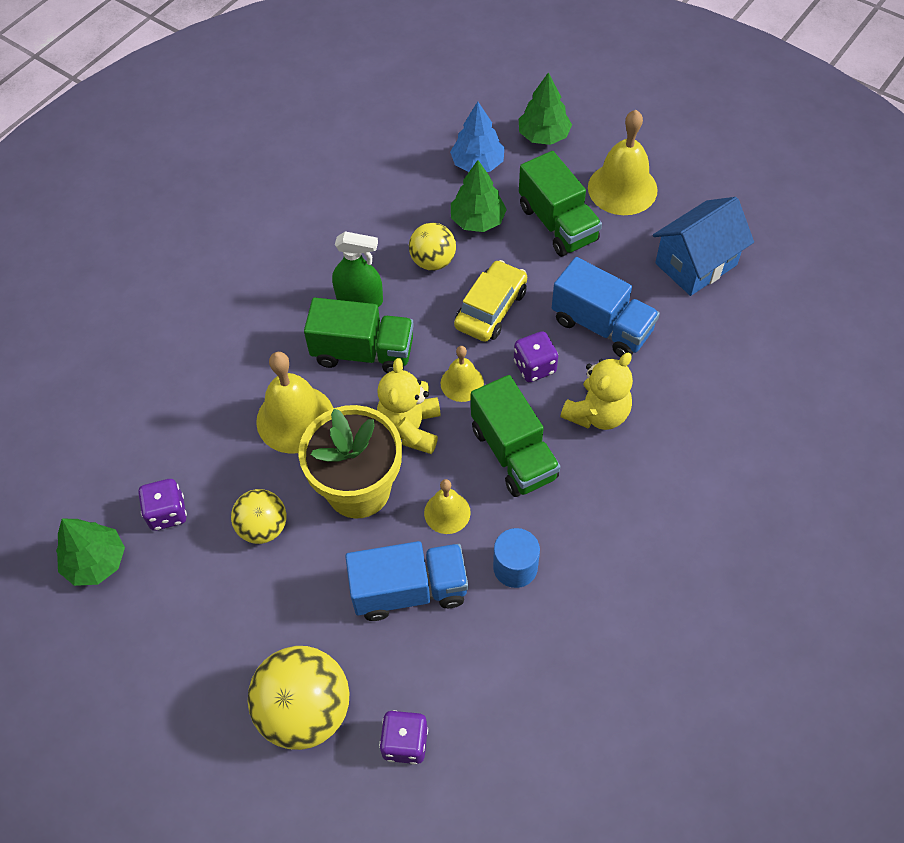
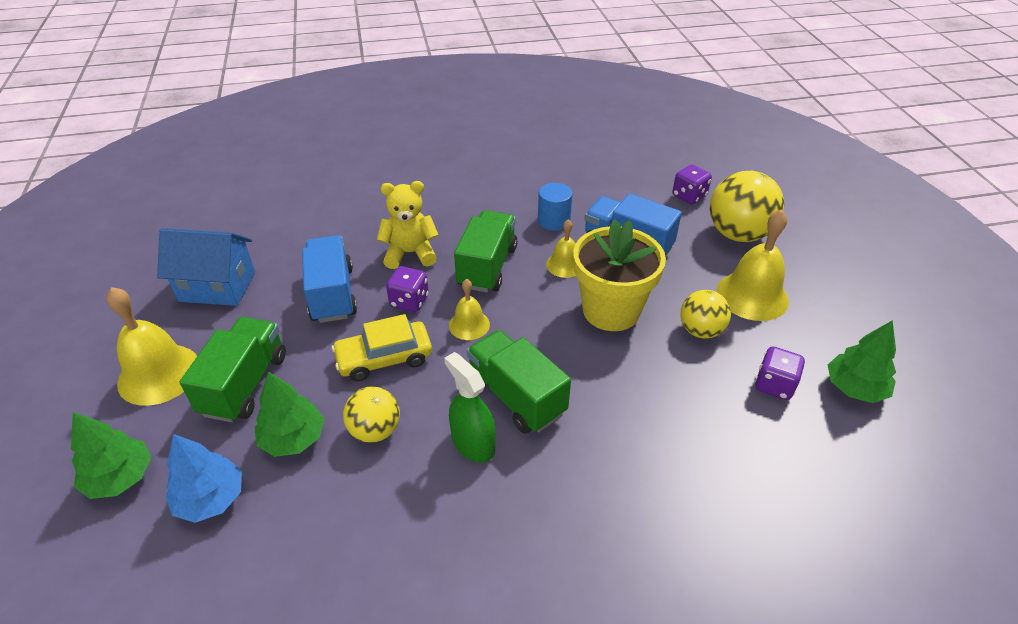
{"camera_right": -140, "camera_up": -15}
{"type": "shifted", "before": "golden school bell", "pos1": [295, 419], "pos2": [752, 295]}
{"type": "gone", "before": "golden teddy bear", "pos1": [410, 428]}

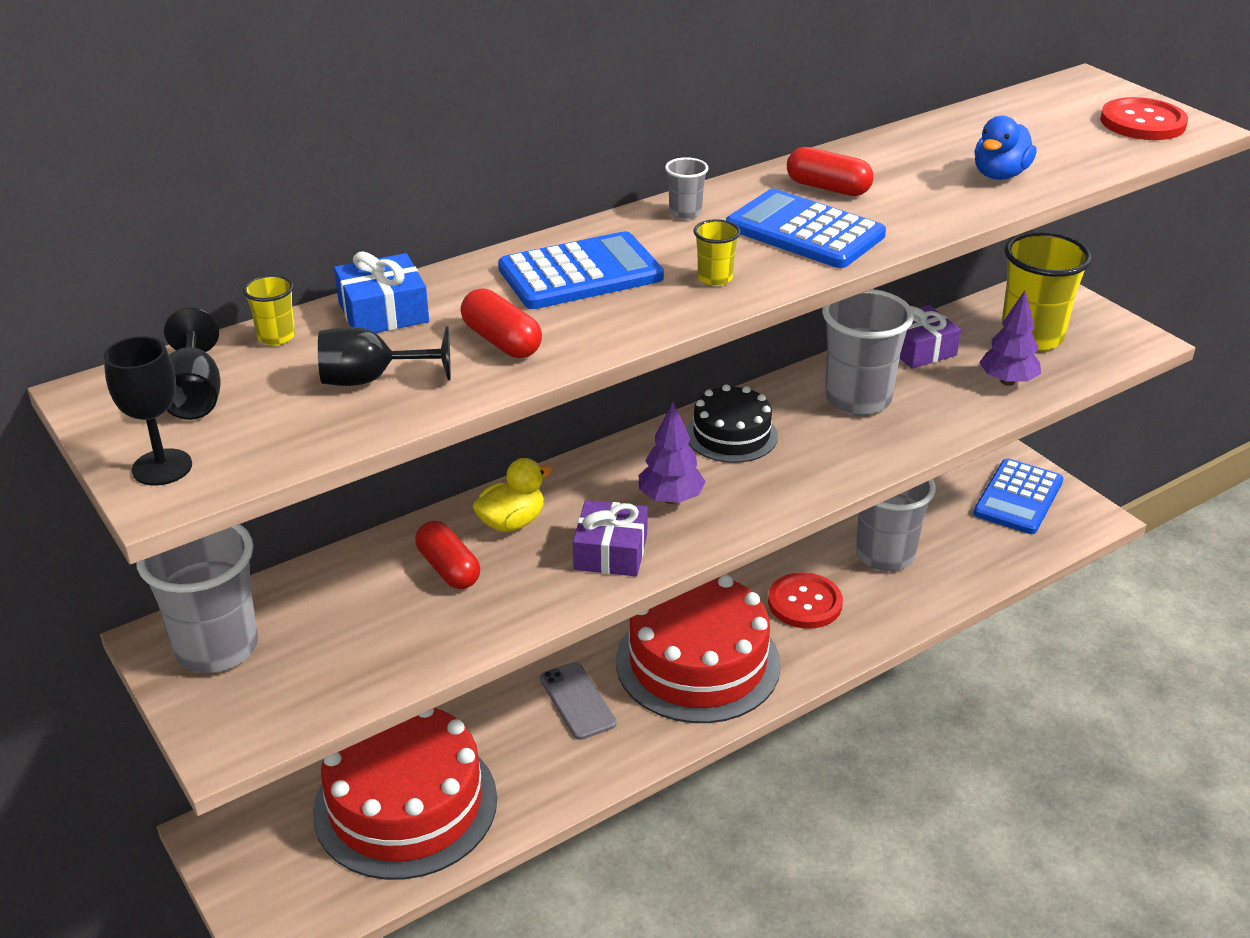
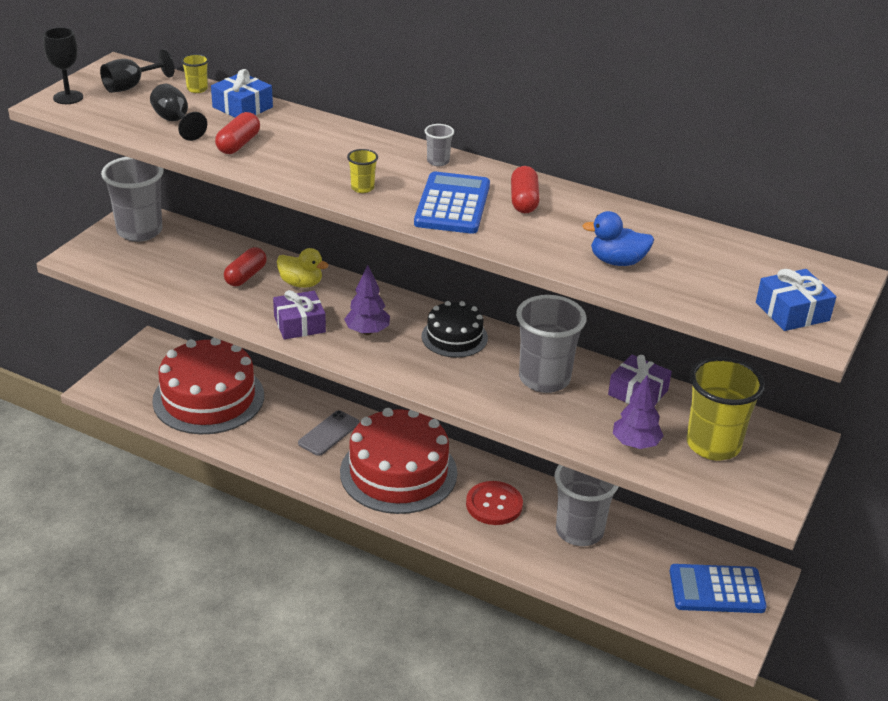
{"camera_right": 60, "camera_up": 0}
{"type": "swapped", "before": "crimson button", "after": "royal blue wrapped gift", "pos1": [1142, 122], "pos2": [792, 311]}
{"type": "gone", "before": "royal blue adding machine", "pos1": [580, 273]}

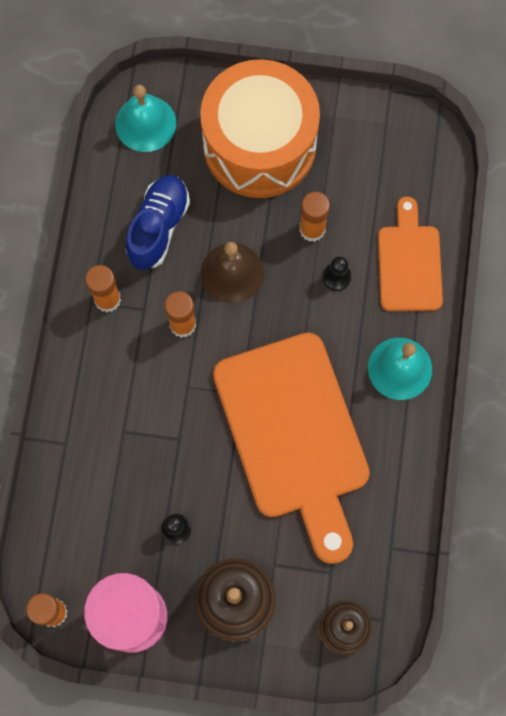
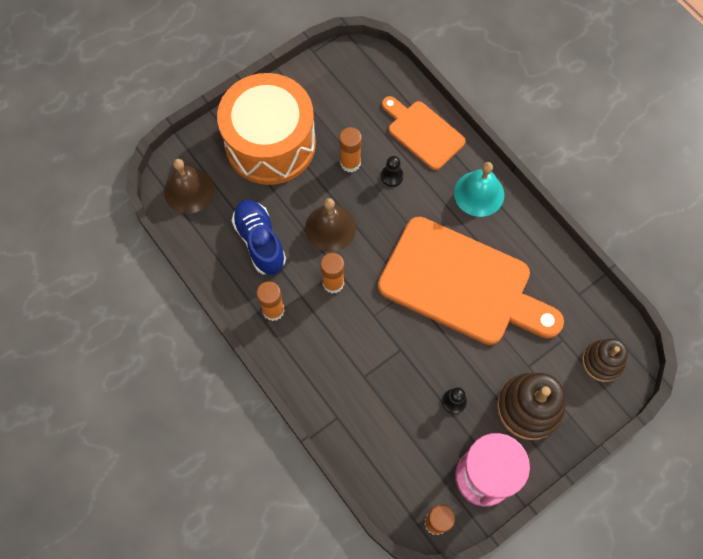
{"camera_right": -45, "camera_up": -5}
{"type": "repainted", "before": "aqua school bell", "after": "russet school bell", "pos1": [145, 123], "pos2": [189, 190]}

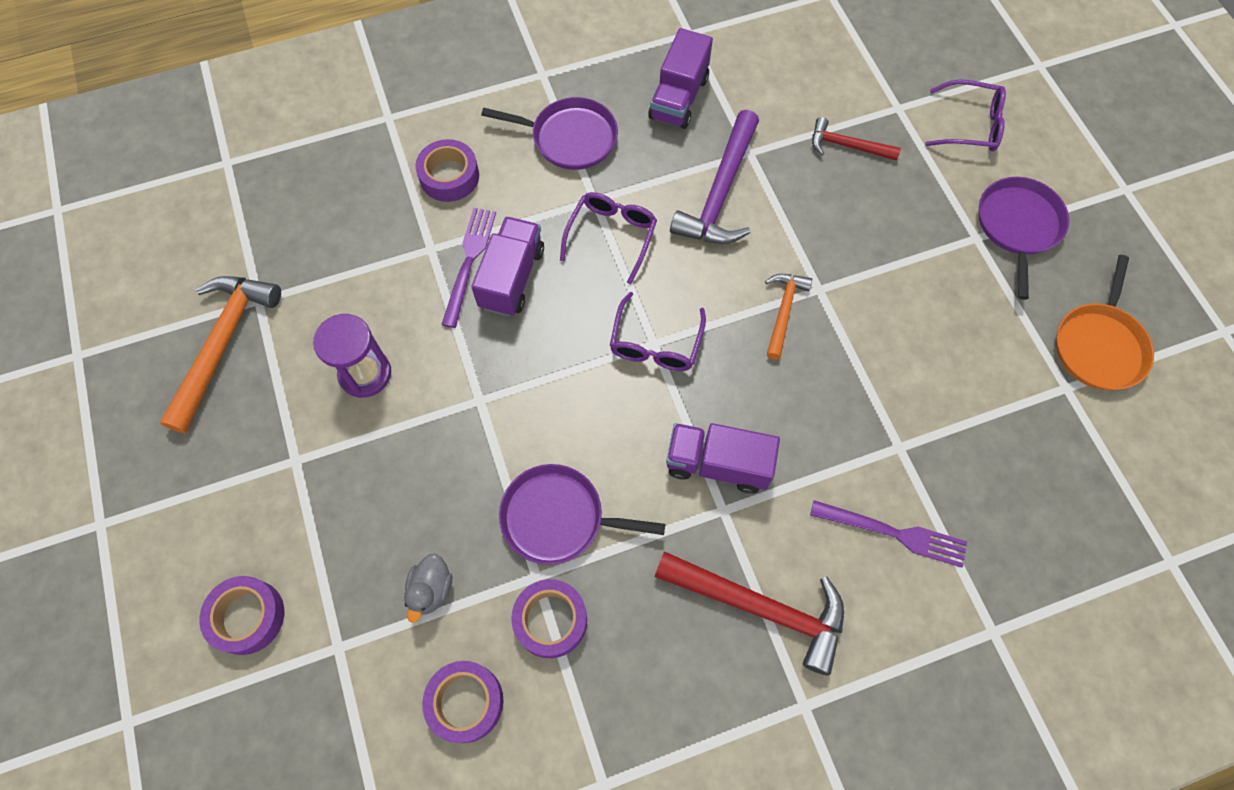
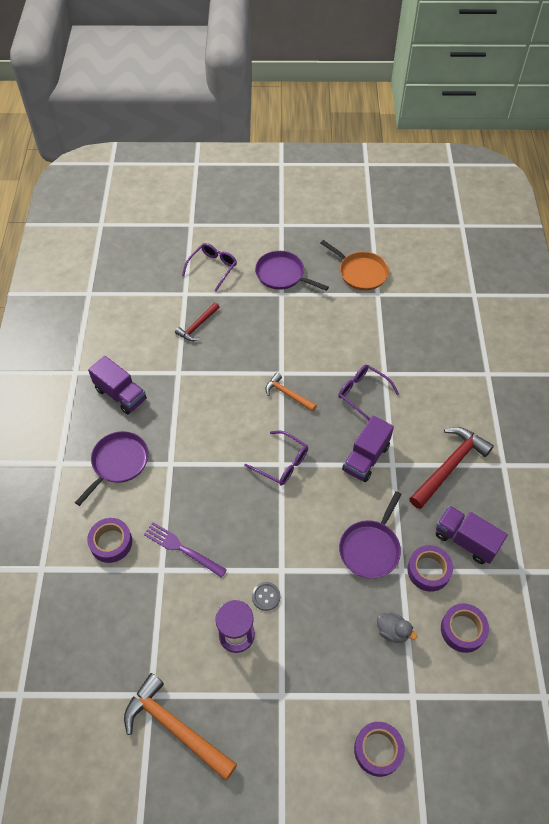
{"camera_right": -70, "camera_up": -10}
{"type": "new", "after": "gray button", "pos2": [266, 596]}
{"type": "shifted", "before": "purple glasses", "pos1": [611, 236], "pos2": [362, 393]}
{"type": "shifted", "before": "purple toy truck", "pos1": [511, 278], "pos2": [465, 540]}
{"type": "gone", "before": "purple hammer", "pos1": [720, 193]}
{"type": "gone", "before": "purple dinner fork", "pos1": [895, 533]}

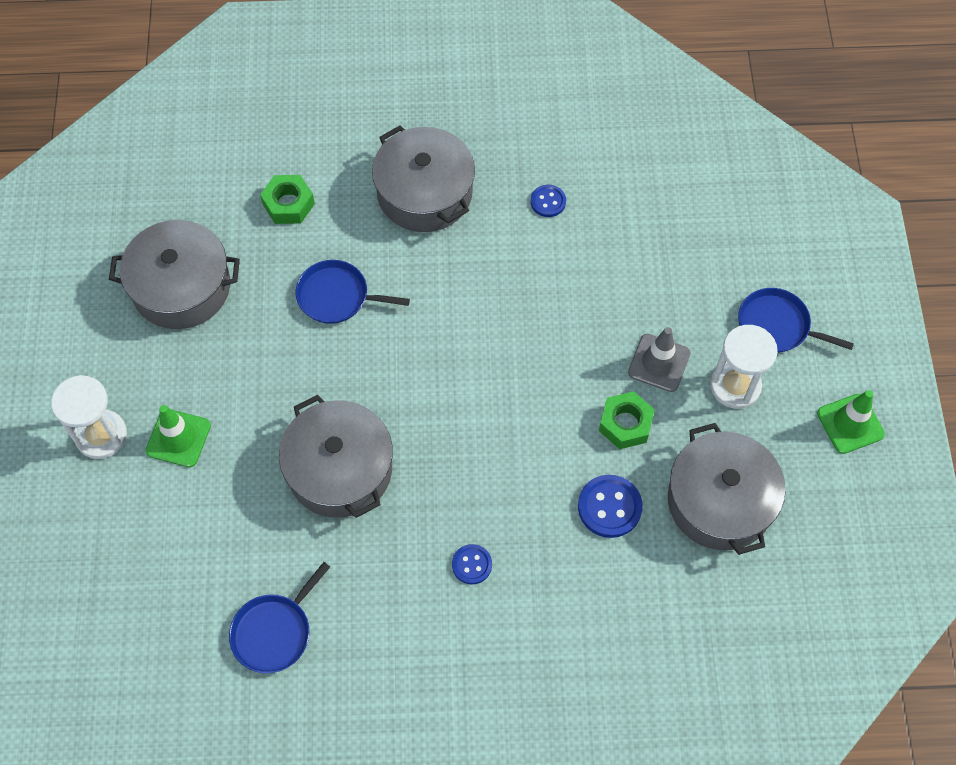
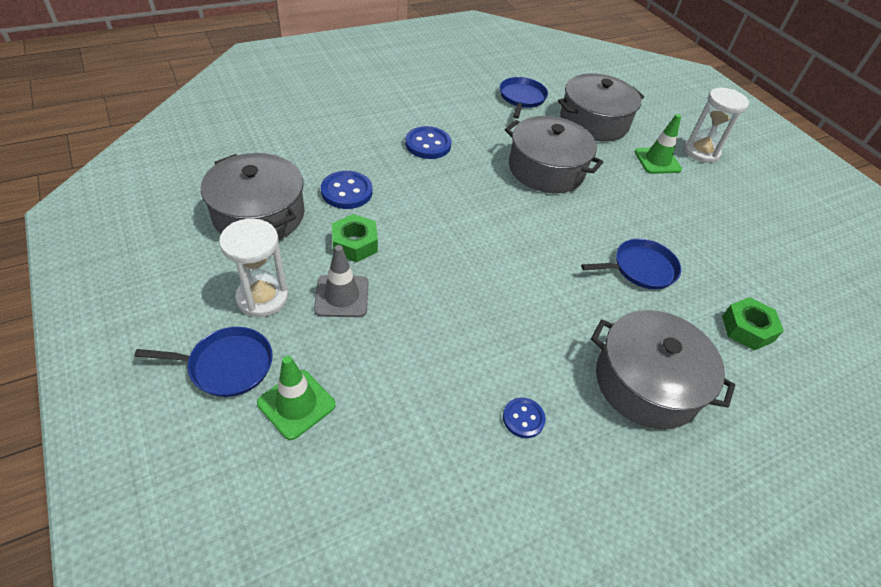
{"camera_right": 150, "camera_up": -15}
{"type": "shifted", "before": "emerald safety cone", "pos1": [850, 424], "pos2": [296, 404]}
{"type": "scaled", "before": "royal blue button", "pos1": [472, 565], "pos2": [428, 144], "scale": 1.62}
{"type": "shifted", "before": "gray pot", "pos1": [181, 287], "pos2": [594, 122]}

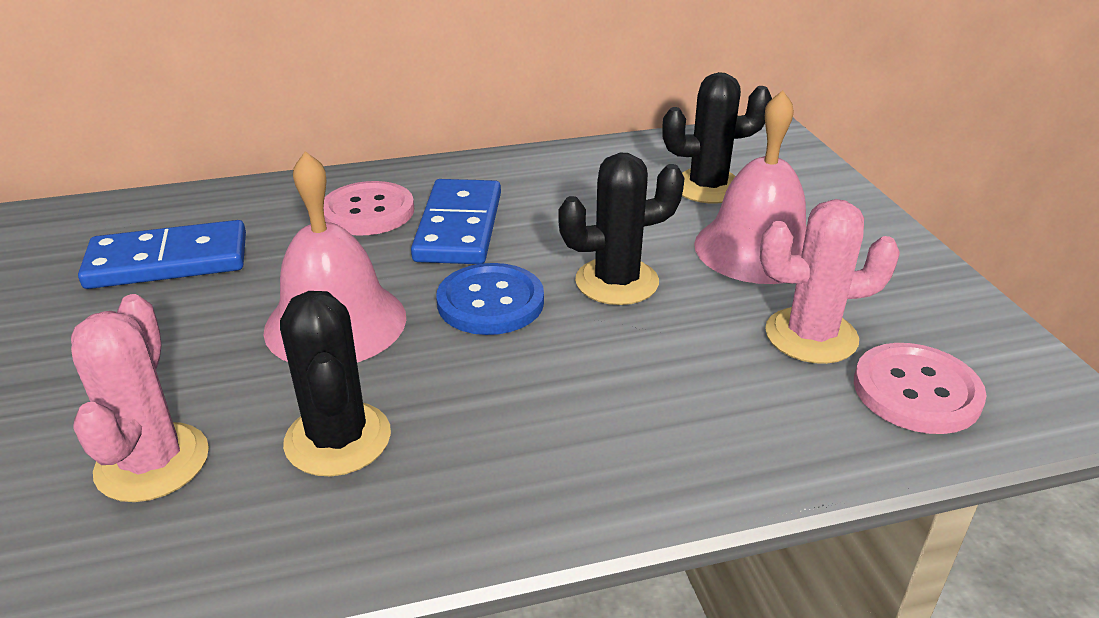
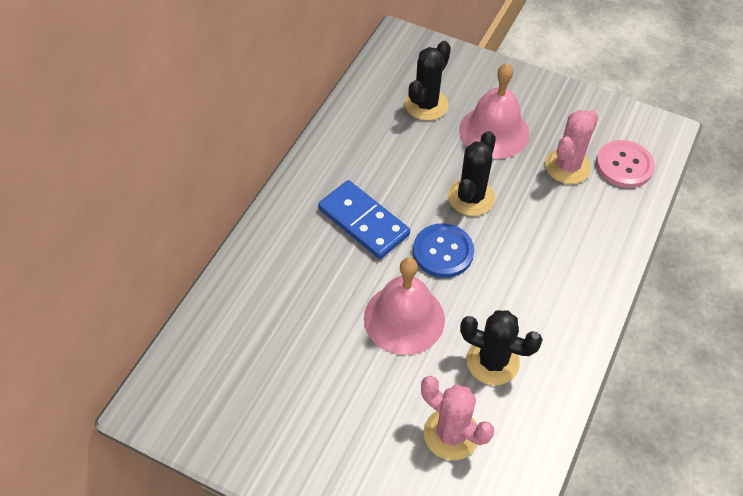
{"camera_right": -50, "camera_up": 20}
{"type": "gone", "before": "royal blue domino piece", "pos1": [168, 261]}
{"type": "gone", "before": "pink button", "pos1": [368, 211]}

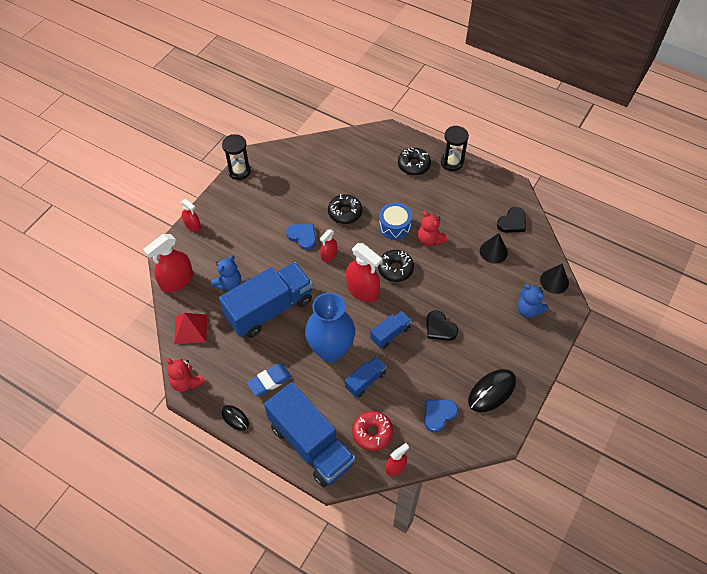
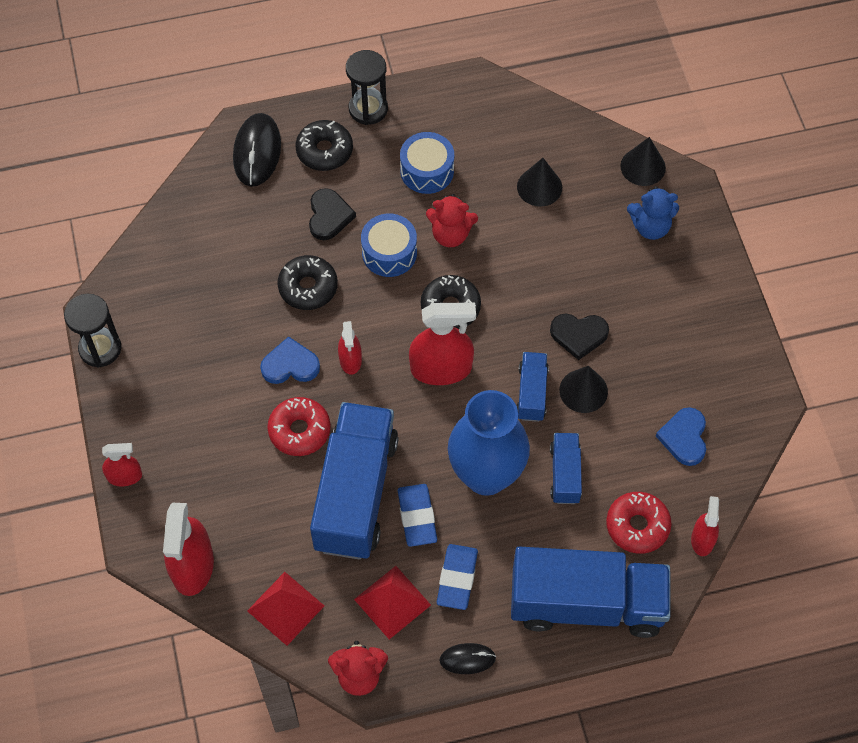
{"camera_right": -45, "camera_up": 5}
{"type": "shifted", "before": "jet-black mouse", "pos1": [491, 391], "pos2": [257, 152]}
{"type": "new", "after": "crimson donut", "pos2": [299, 430]}
{"type": "shifted", "before": "jet-black heart", "pos1": [512, 222], "pos2": [329, 216]}
{"type": "new", "after": "crimson pyramid shape", "pos2": [392, 602]}
{"type": "new", "after": "royal blue gum eraser", "pos2": [417, 517]}
{"type": "new", "after": "royal blue snare drum", "pos2": [427, 171]}
{"type": "new", "after": "jet-black solid cone", "pos2": [583, 391]}
{"type": "gone", "before": "royal blue teddy bear", "pos1": [228, 283]}

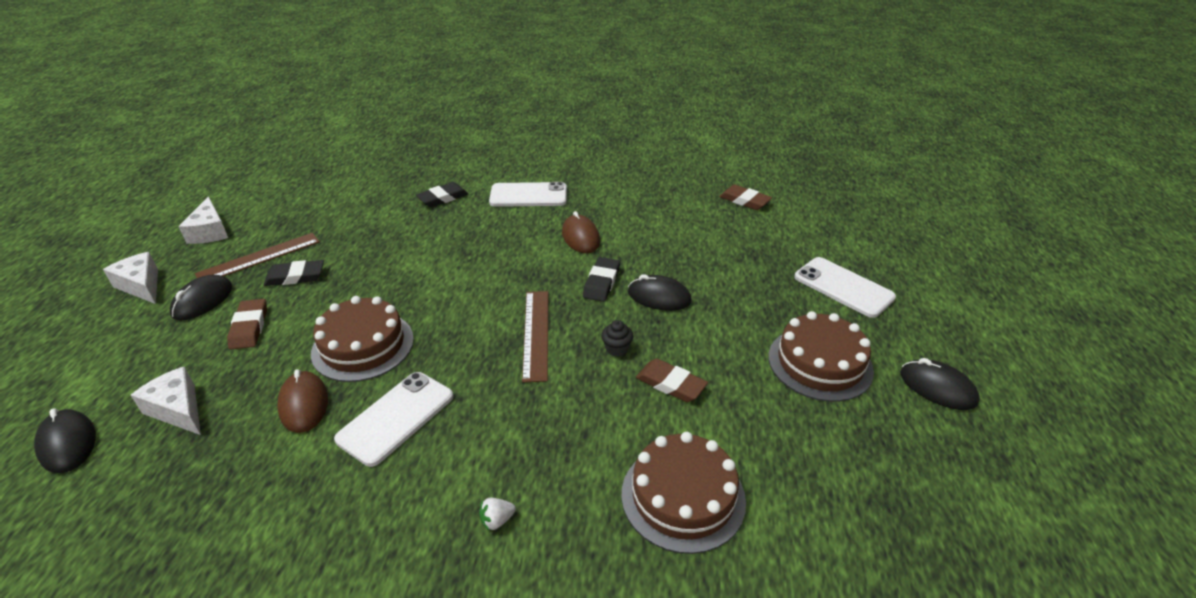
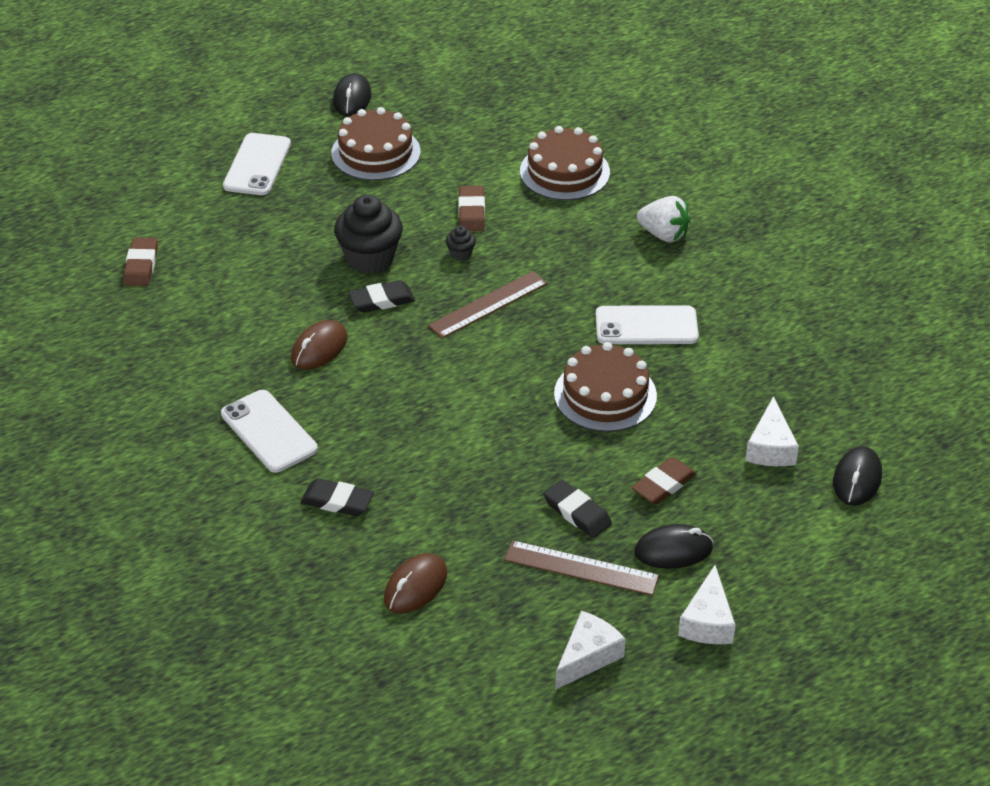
{"camera_right": -125, "camera_up": 5}
{"type": "swapped", "before": "jet-black mouse", "after": "jet-black muffin", "pos1": [659, 297], "pos2": [370, 258]}
{"type": "shifted", "before": "russet mouse", "pos1": [304, 404], "pos2": [415, 586]}
{"type": "scaled", "before": "pure white toy strawberry", "pos1": [497, 520], "pos2": [663, 234], "scale": 2.03}

